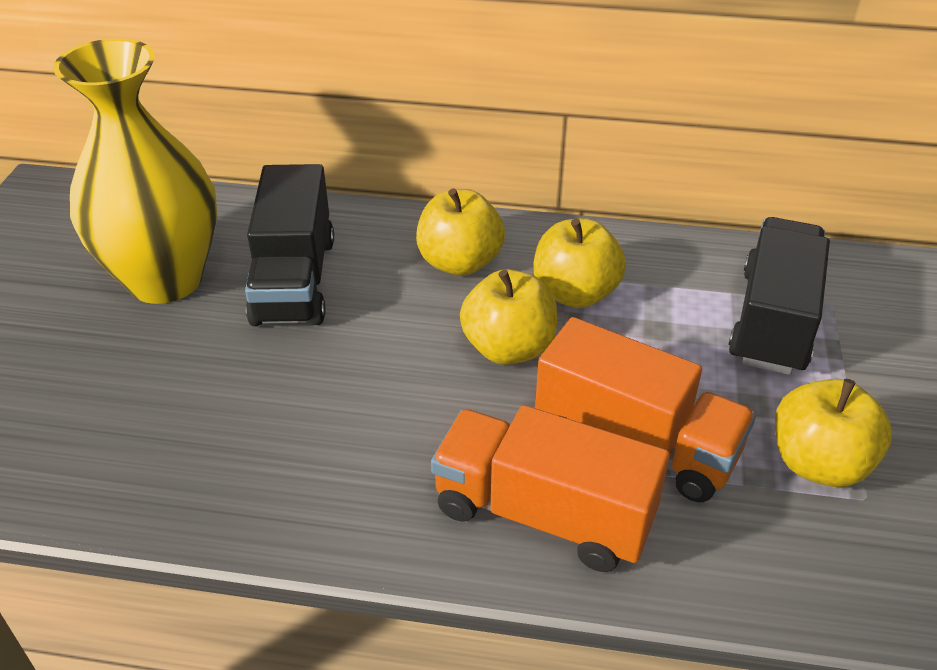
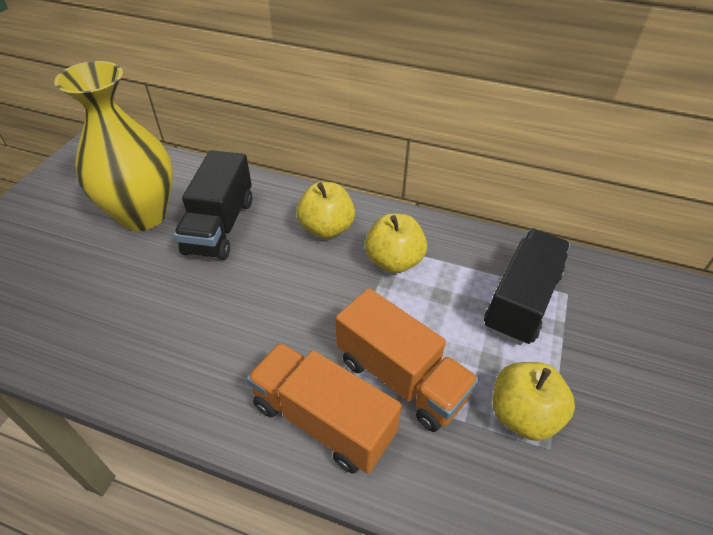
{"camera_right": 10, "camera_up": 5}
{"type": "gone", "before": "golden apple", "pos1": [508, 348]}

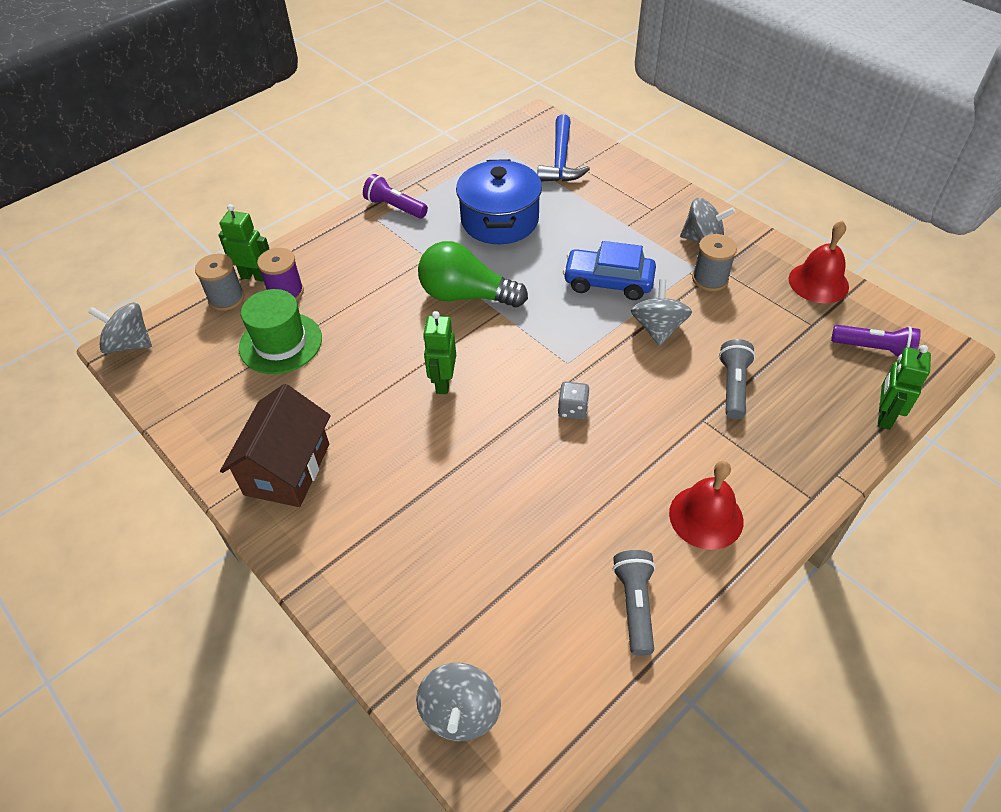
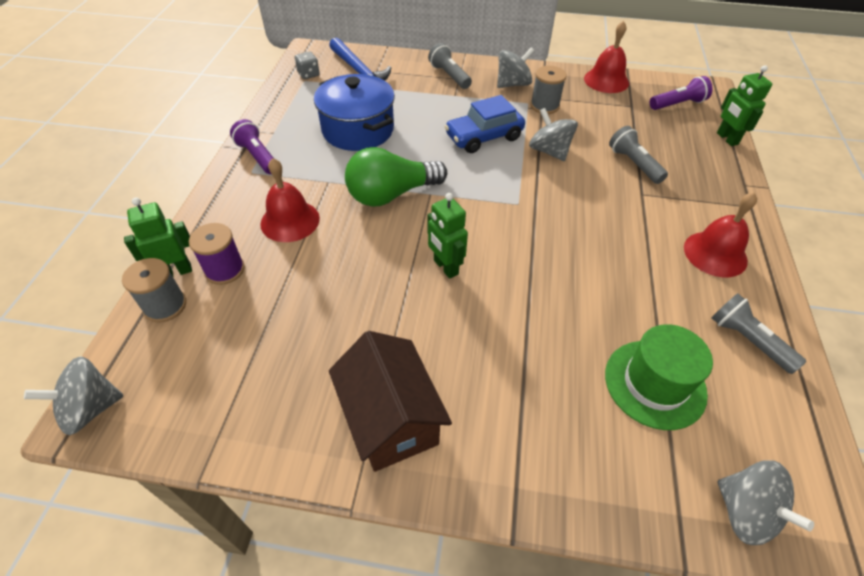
{"camera_right": -40, "camera_up": 0}
{"type": "rotated", "before": "purple torch", "pos1": [395, 207], "pos2": [258, 156], "turn": 60}
{"type": "new", "after": "crimson school bell", "pos2": [290, 221]}
{"type": "shifted", "before": "gray game die", "pos1": [573, 409], "pos2": [308, 74]}
{"type": "new", "after": "gray torch", "pos2": [449, 76]}
{"type": "shifted", "before": "emerald hat", "pos1": [280, 343], "pos2": [655, 383]}

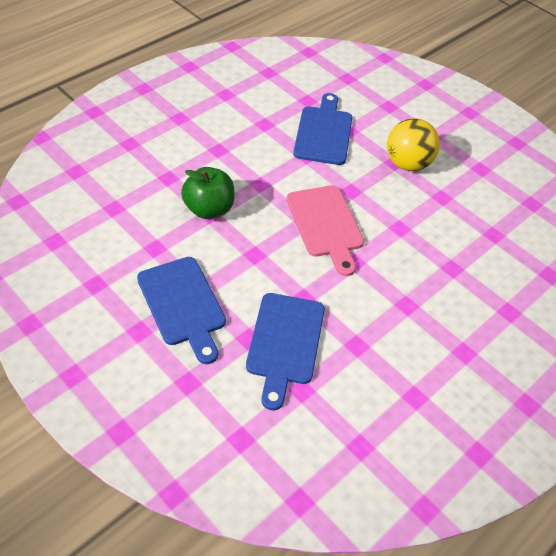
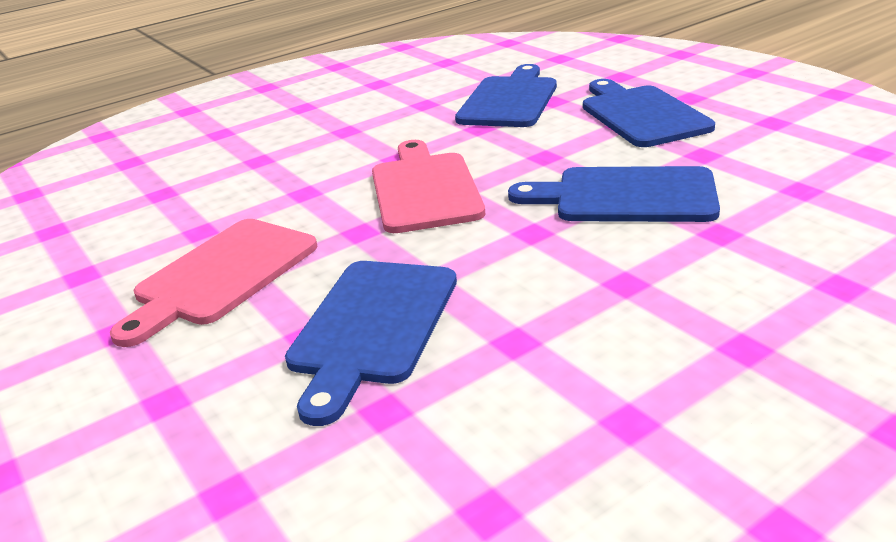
{"camera_right": -165, "camera_up": -20}
{"type": "swapped", "before": "golden play ball", "after": "pink cutting board", "pos1": [407, 164], "pos2": [221, 275]}
{"type": "swapped", "before": "emerald apple", "after": "royal blue cutting board", "pos1": [209, 209], "pos2": [626, 196]}

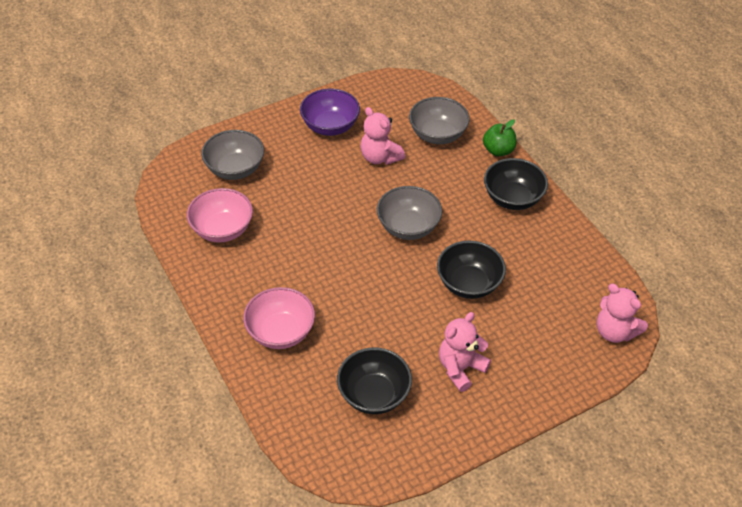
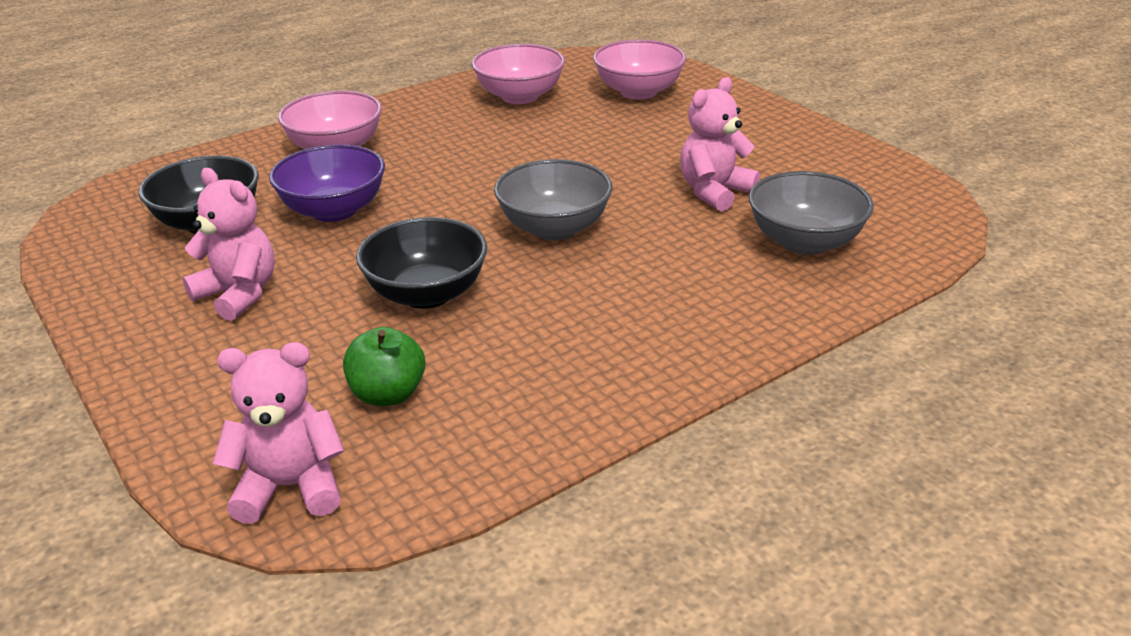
{"camera_right": 85, "camera_up": -15}
{"type": "rotated", "before": "pink teddy bear", "pos1": [614, 331], "pos2": [290, 487], "turn": 45}
{"type": "shifted", "before": "purple deep dish", "pos1": [330, 126], "pos2": [334, 210]}
{"type": "shifted", "before": "emerald apple", "pos1": [498, 150], "pos2": [388, 394]}
{"type": "repainted", "before": "gray deep dish", "after": "pink deep dish", "pos1": [235, 169], "pos2": [638, 92]}
{"type": "gone", "before": "jet-black deep dish", "pos1": [512, 198]}

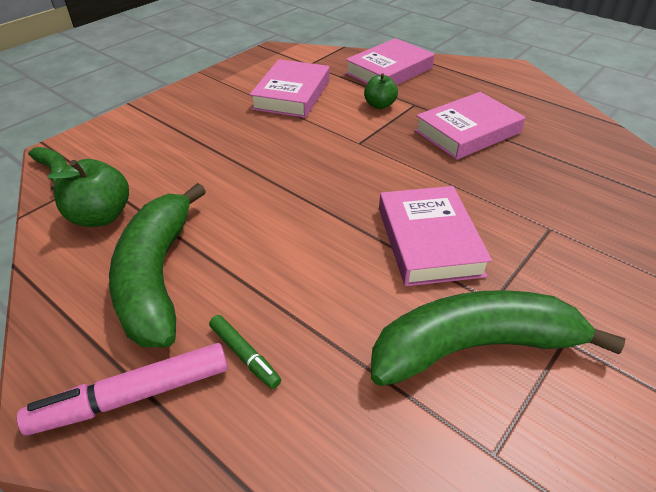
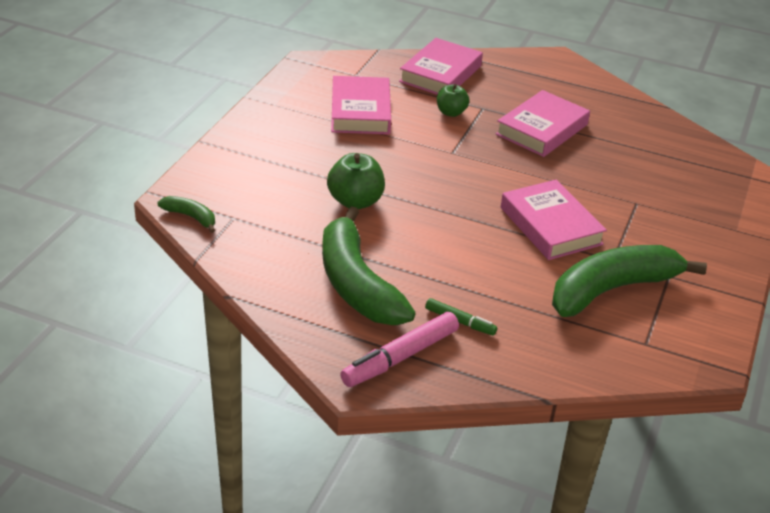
{"camera_right": -20, "camera_up": -5}
{"type": "shifted", "before": "emerald apple", "pos1": [101, 216], "pos2": [355, 201]}

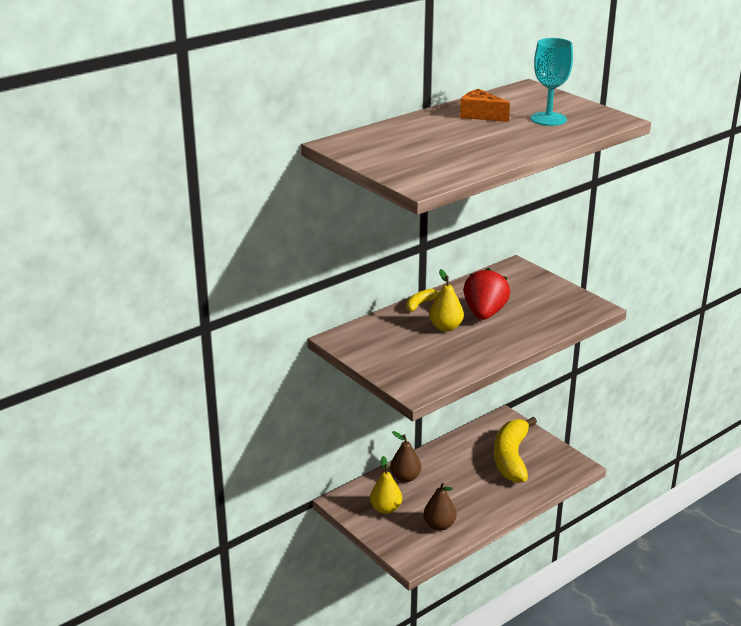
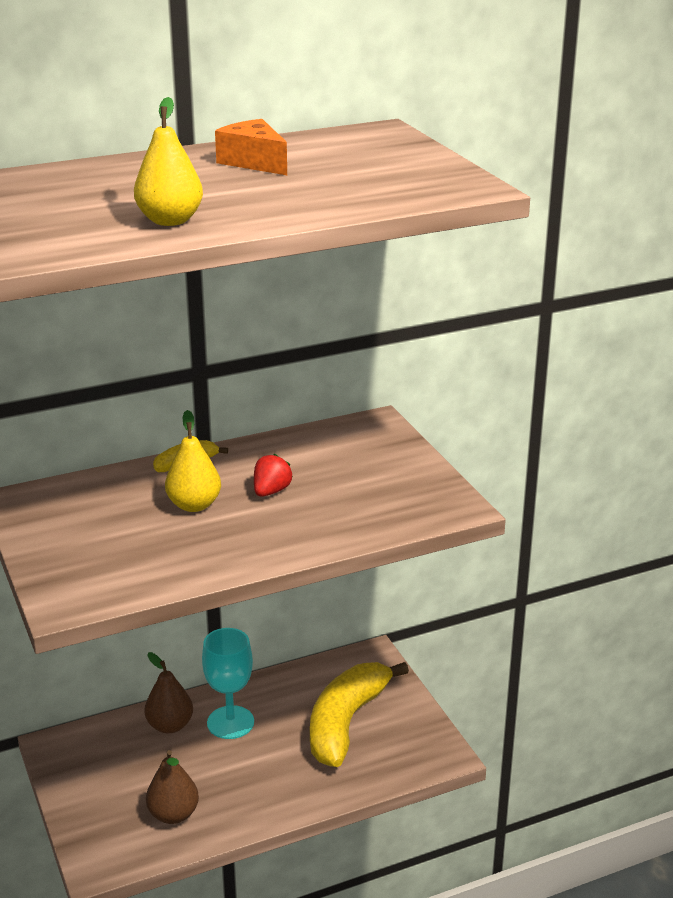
{"camera_right": 15, "camera_up": 0}
{"type": "shifted", "before": "golden pear fruit", "pos1": [386, 509], "pos2": [170, 221]}
{"type": "shifted", "before": "aqua chalice", "pos1": [548, 119], "pos2": [230, 722]}
{"type": "scaled", "before": "crimson toy strawberry", "pos1": [484, 313], "pos2": [271, 491], "scale": 0.52}

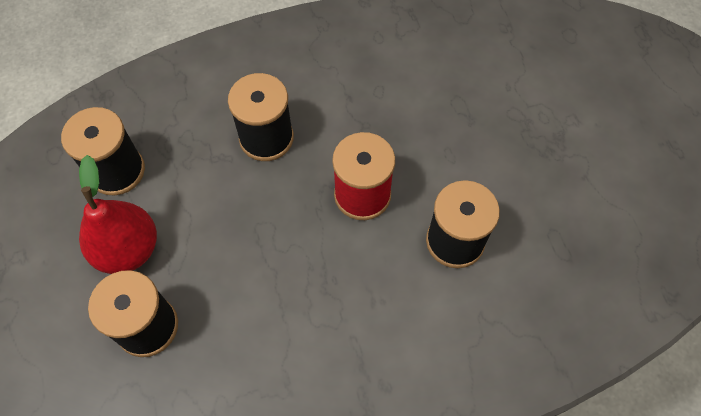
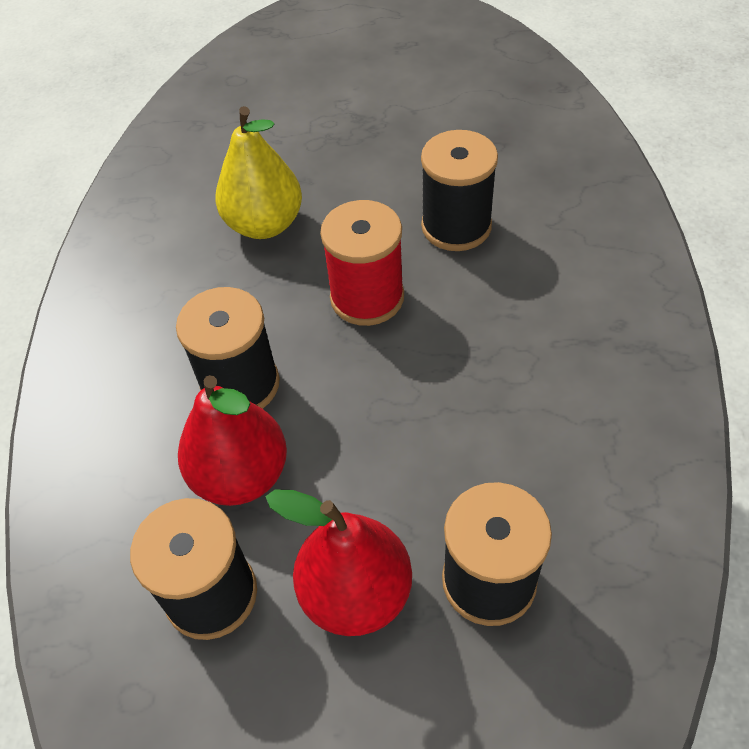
{"camera_right": -70, "camera_up": -10}
{"type": "new", "after": "crimson pear fruit", "pos2": [241, 475]}
{"type": "new", "after": "golden pear fruit", "pos2": [265, 224]}

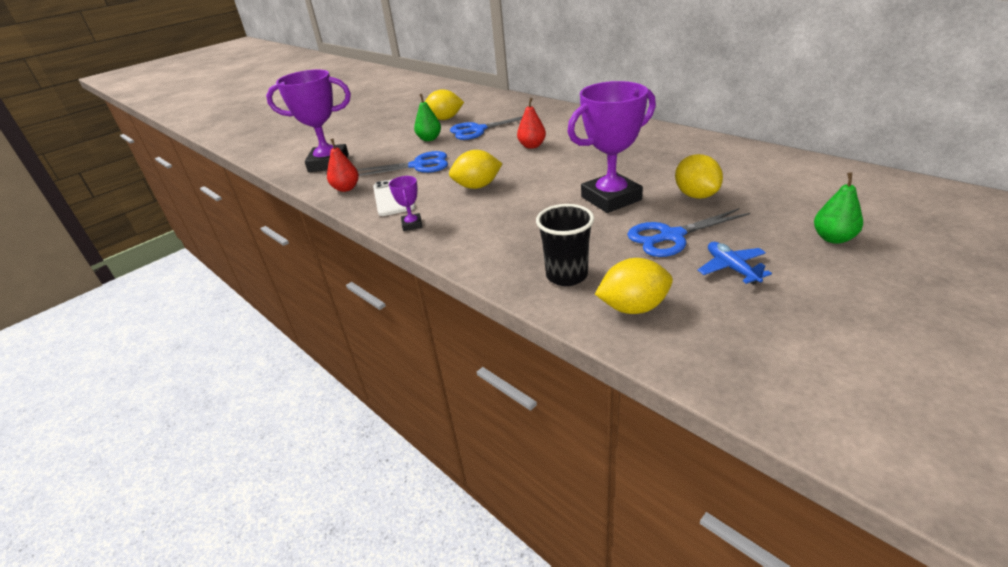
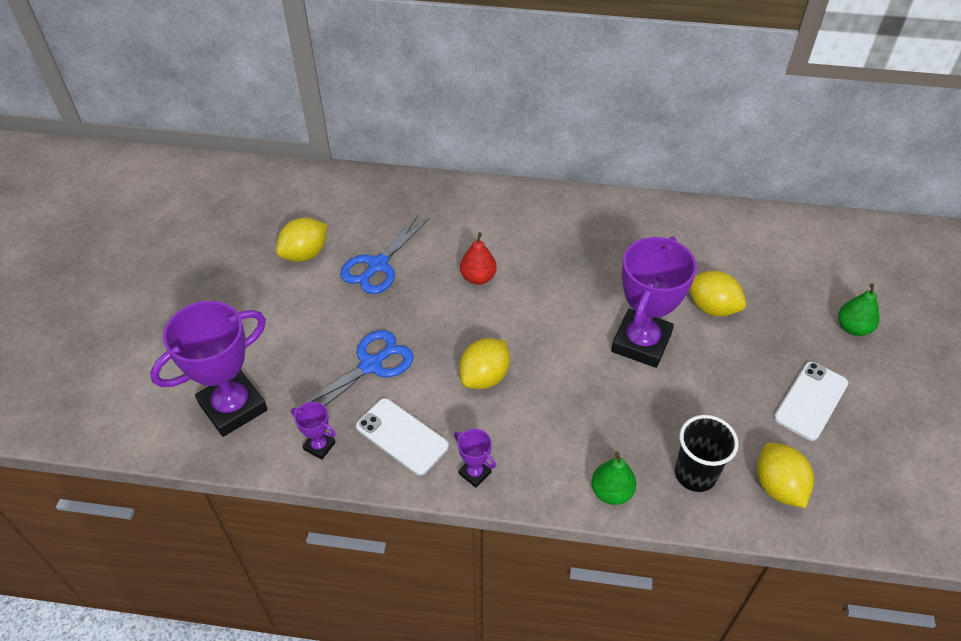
{"camera_right": -40, "camera_up": 15}
{"type": "swapped", "before": "crimson pear fruit", "after": "purple trophy", "pos1": [346, 188], "pos2": [319, 446]}
{"type": "shifted", "before": "emerald pear fruit", "pos1": [429, 139], "pos2": [611, 492]}
{"type": "rotated", "before": "golden toy lemon", "pos1": [633, 307], "pos2": [778, 487], "turn": -60}
{"type": "swapped", "before": "royal blue toy plane", "after": "pure white phone", "pos1": [731, 268], "pos2": [811, 401]}
{"type": "gone", "before": "royal blue shears", "pos1": [671, 236]}

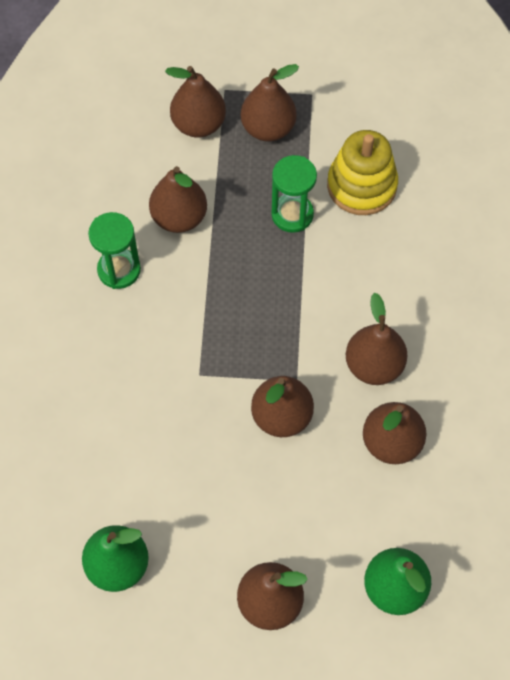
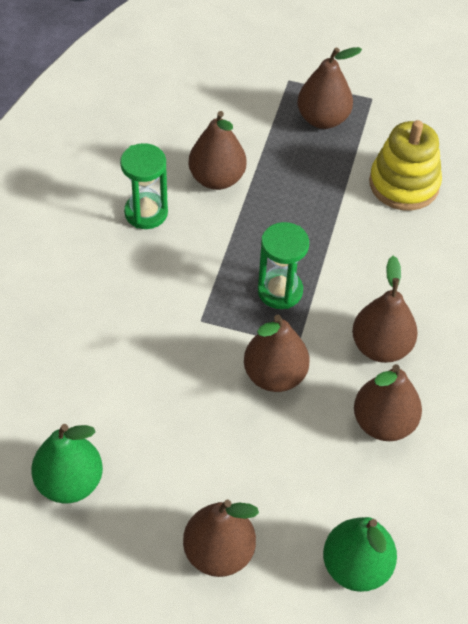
{"camera_right": 10, "camera_up": -10}
{"type": "shifted", "before": "emerald sandglass", "pos1": [292, 214], "pos2": [280, 291]}
{"type": "gone", "before": "russet pear fruit", "pos1": [198, 124]}

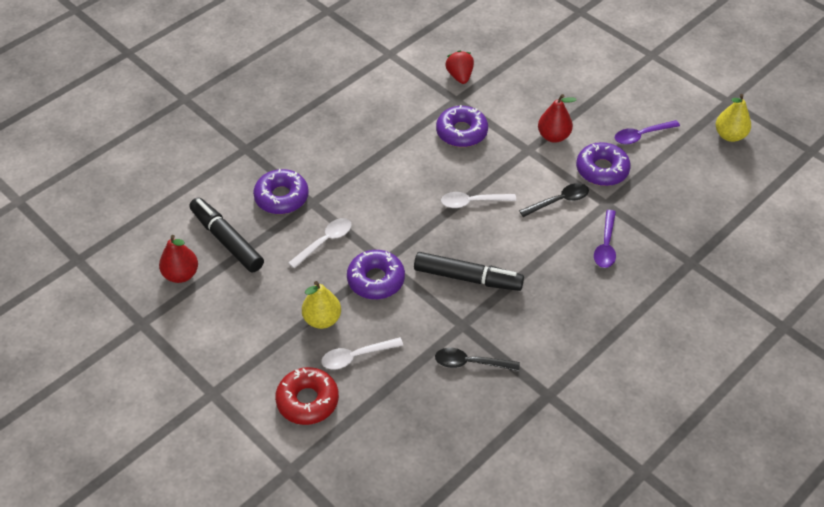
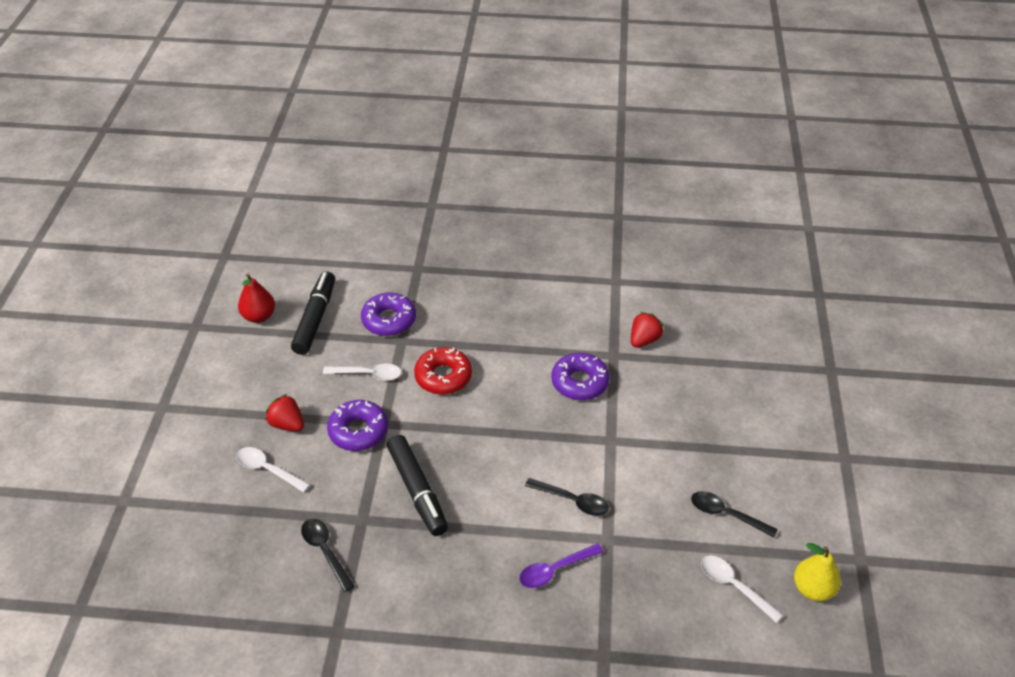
{"camera_right": 50, "camera_up": -5}
{"type": "swapped", "before": "golden pear fruit", "after": "crimson toy strawberry", "pos1": [322, 319], "pos2": [287, 424]}
{"type": "shifted", "before": "crimson donut", "pos1": [307, 400], "pos2": [443, 376]}
{"type": "repainted", "before": "purple spoon", "after": "jet-black spoon", "pos1": [641, 135], "pos2": [726, 514]}
{"type": "shifted", "before": "pure white spoon", "pos1": [472, 202], "pos2": [734, 586]}
{"type": "gone", "before": "crimson pear fruit", "pos1": [553, 136]}
{"type": "gone", "before": "purple donut", "pos1": [602, 170]}

